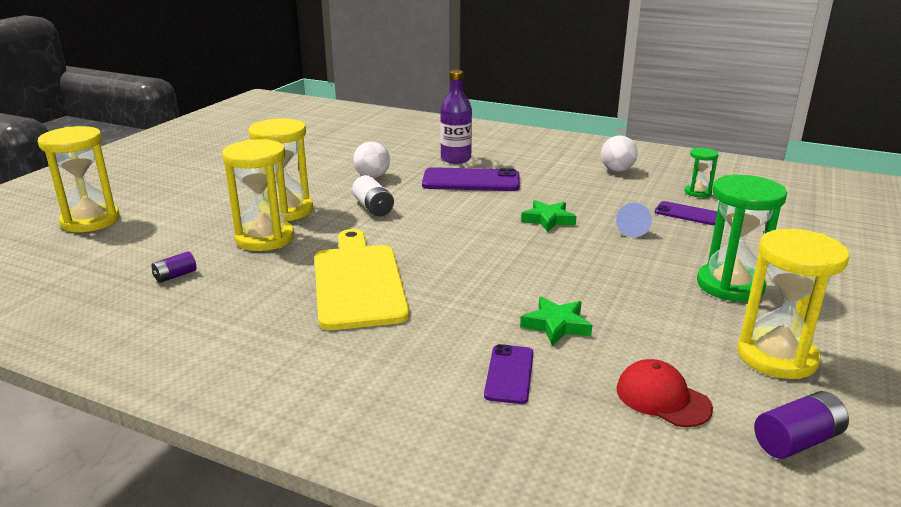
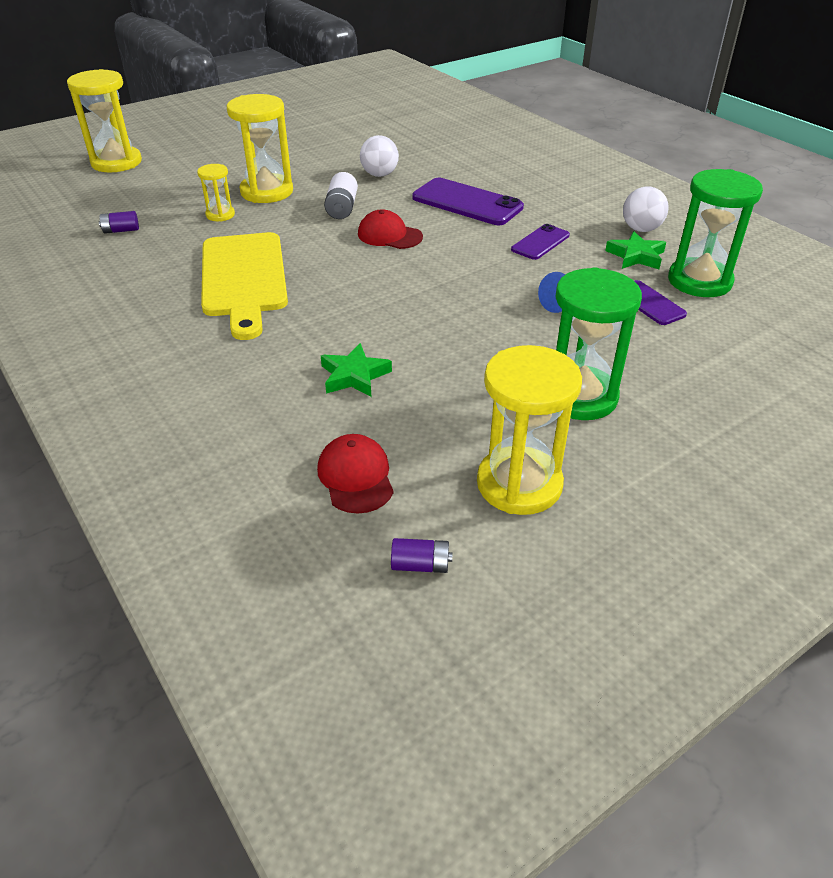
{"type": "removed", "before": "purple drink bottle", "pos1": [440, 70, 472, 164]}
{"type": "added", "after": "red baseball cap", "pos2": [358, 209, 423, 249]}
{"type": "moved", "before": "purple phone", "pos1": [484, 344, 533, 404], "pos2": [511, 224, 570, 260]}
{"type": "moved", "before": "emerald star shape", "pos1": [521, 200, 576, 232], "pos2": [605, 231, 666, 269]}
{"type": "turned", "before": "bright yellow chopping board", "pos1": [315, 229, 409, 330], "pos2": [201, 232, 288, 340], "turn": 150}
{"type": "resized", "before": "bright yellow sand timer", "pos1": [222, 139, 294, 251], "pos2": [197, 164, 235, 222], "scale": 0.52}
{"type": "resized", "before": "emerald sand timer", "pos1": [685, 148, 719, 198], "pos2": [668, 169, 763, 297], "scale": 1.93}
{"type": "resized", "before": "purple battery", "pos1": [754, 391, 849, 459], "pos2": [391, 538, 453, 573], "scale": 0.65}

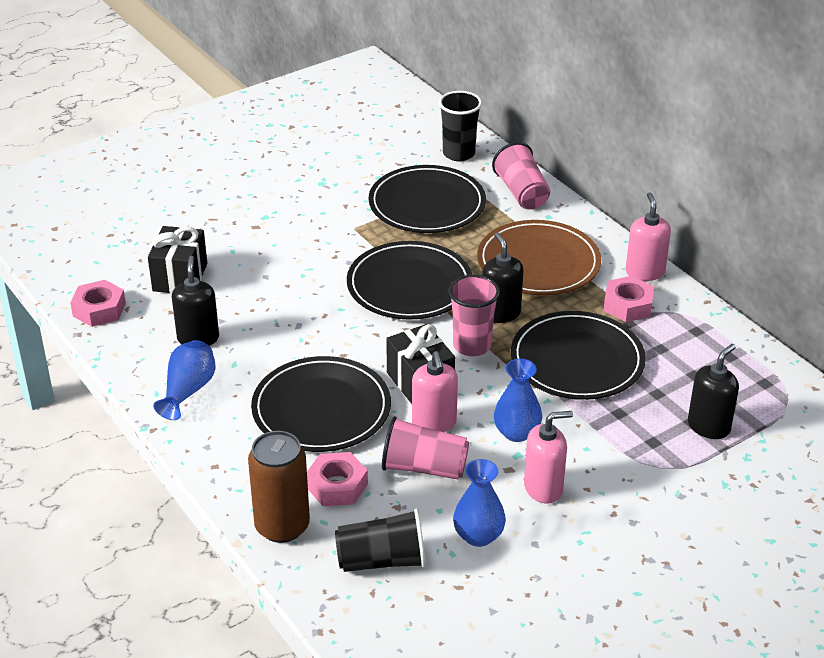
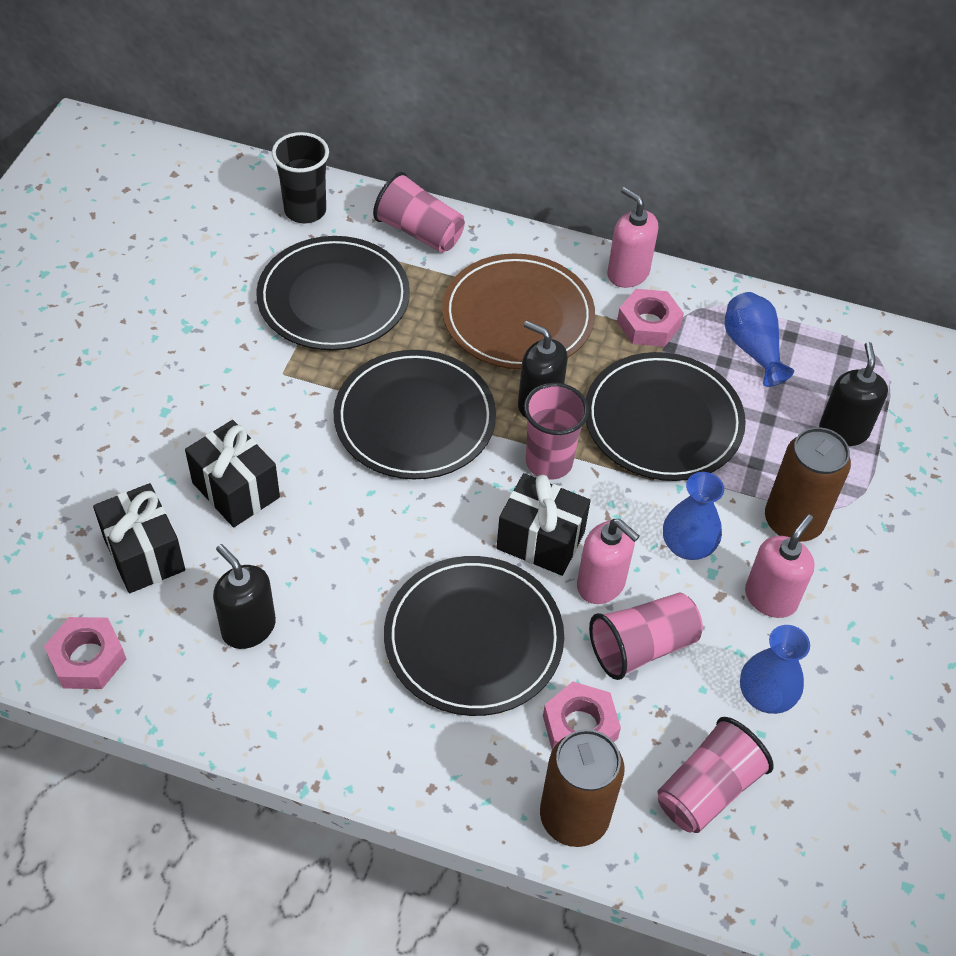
{"type": "added", "after": "ebony gift", "pos2": [185, 420, 280, 527]}
{"type": "added", "after": "russet tin", "pos2": [765, 427, 851, 542]}
{"type": "moved", "before": "royal blue tall vase", "pos1": [153, 340, 216, 420], "pos2": [724, 292, 794, 387]}
{"type": "recoloured", "before": "ebony cup", "after": "pink cup", "pos1": [335, 508, 426, 572], "pos2": [657, 717, 774, 833]}

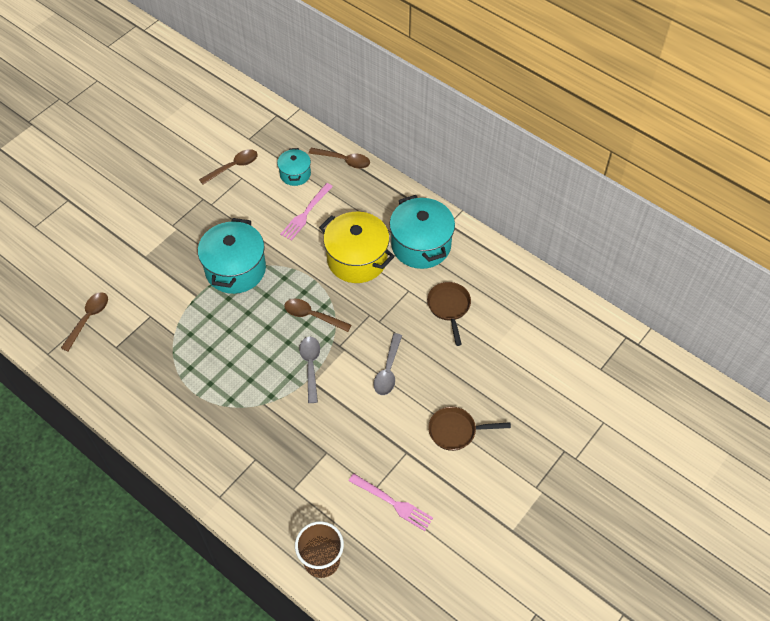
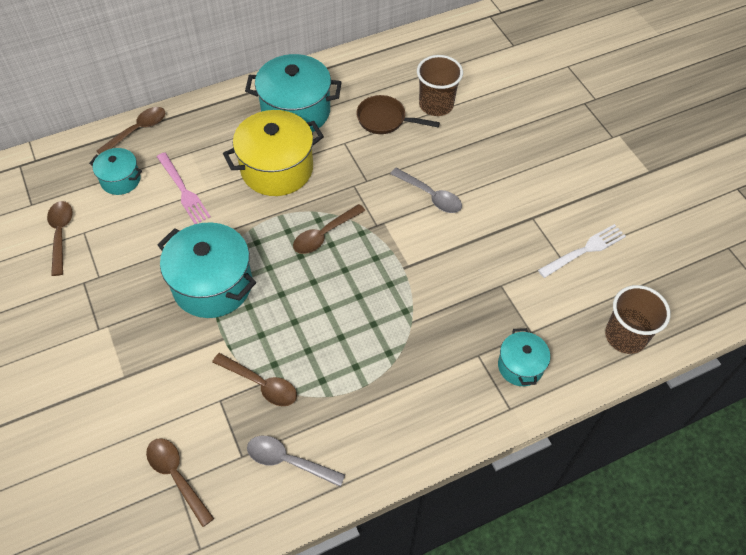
{"type": "removed", "before": "russet pan", "pos1": [428, 407, 511, 451]}
{"type": "added", "after": "russet teaspoon", "pos2": [212, 353, 297, 406]}
{"type": "added", "after": "russet cup", "pos2": [417, 55, 463, 116]}
{"type": "added", "after": "turquoise stockpot", "pos2": [498, 328, 550, 386]}
{"type": "moved", "before": "gray teaspoon", "pos1": [299, 337, 320, 403], "pos2": [247, 436, 345, 487]}
{"type": "recoloured", "before": "pink dinner fork", "after": "pure white dinner fork", "pos1": [349, 473, 433, 531], "pos2": [538, 224, 626, 278]}

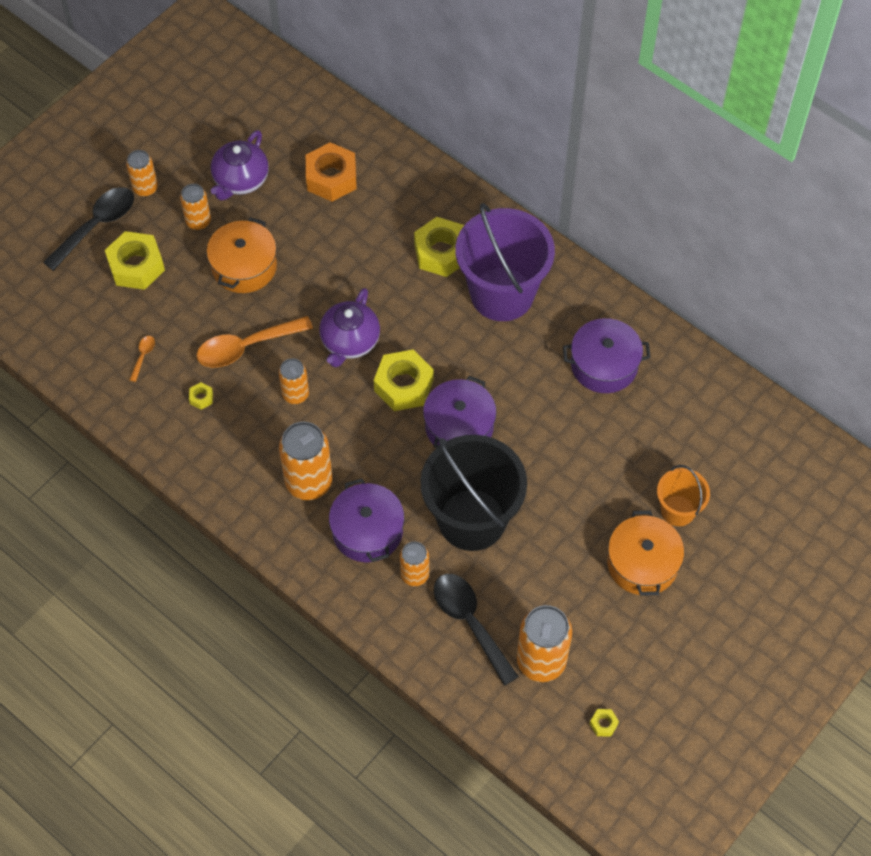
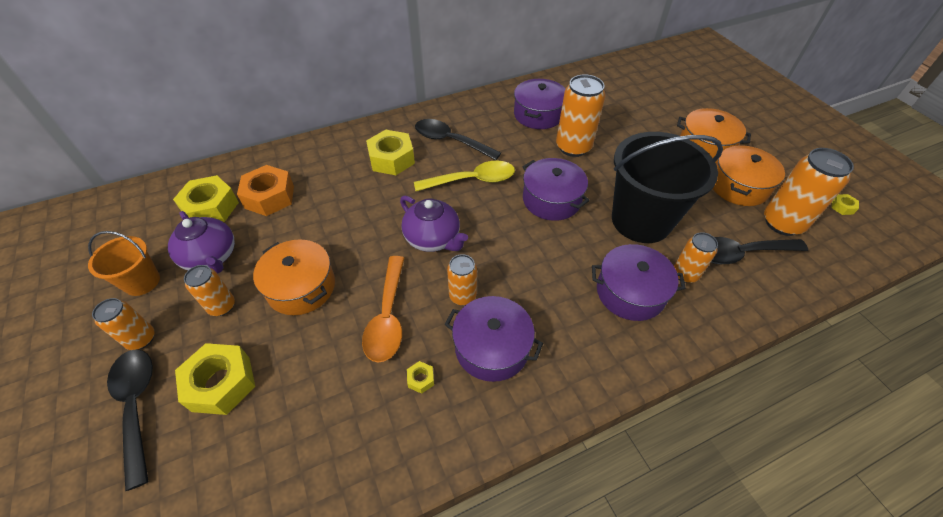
{"type": "removed", "before": "bright orange teaspoon", "pos1": [130, 336, 155, 382]}
{"type": "added", "after": "bright yellow teaspoon", "pos2": [414, 161, 515, 191]}
{"type": "added", "after": "purple stockpot", "pos2": [444, 296, 543, 382]}
{"type": "added", "after": "bright orange stockpot", "pos2": [713, 145, 785, 206]}
{"type": "moved", "before": "bright orange tin", "pos1": [279, 422, 333, 500], "pos2": [556, 74, 605, 157]}
{"type": "moved", "before": "bright yellow hex nut", "pos1": [374, 350, 434, 411], "pos2": [173, 175, 239, 222]}
{"type": "moved", "before": "bright orange sand bucket", "pos1": [657, 465, 710, 526], "pos2": [88, 231, 160, 296]}
{"type": "replaced", "before": "purple sand bucket", "after": "ebony teaspoon", "pos1": [455, 203, 555, 321], "pos2": [415, 119, 501, 160]}

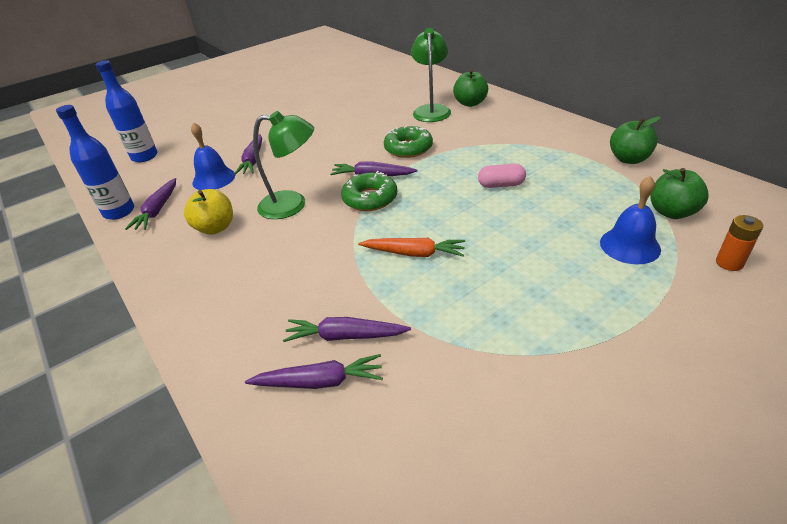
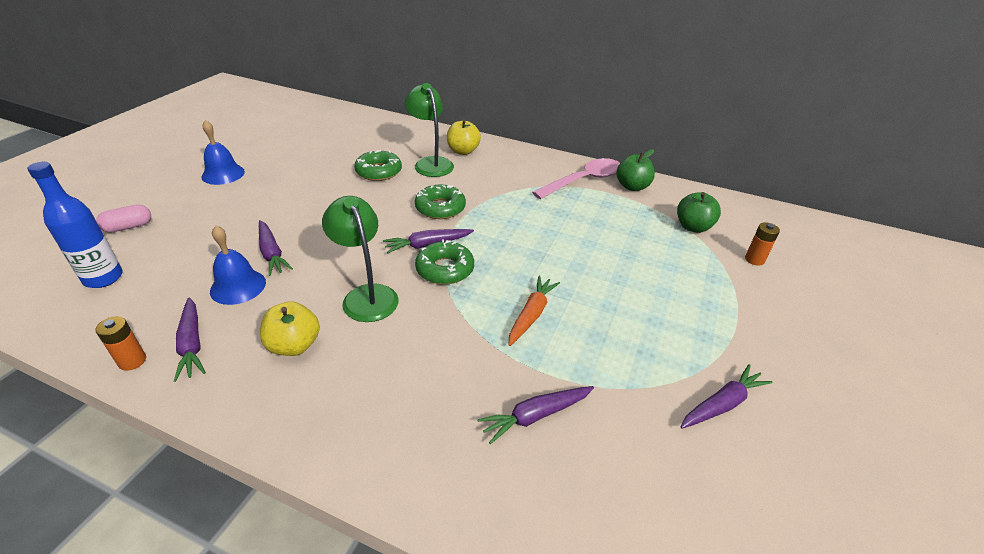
{"type": "added", "after": "emerald doughnut", "pos2": [354, 150, 402, 181]}
{"type": "added", "after": "pink teaspoon", "pos2": [532, 158, 620, 199]}
{"type": "moved", "before": "purple toy carrot", "pos1": [245, 354, 383, 389], "pos2": [681, 364, 772, 429]}
{"type": "moved", "before": "pink pill shape", "pos1": [478, 164, 526, 188], "pos2": [96, 204, 151, 233]}
{"type": "moved", "before": "royal blue bell", "pos1": [600, 176, 661, 264], "pos2": [201, 120, 245, 185]}
{"type": "replaced", "before": "royal blue drink bottle", "after": "bright orange battery", "pos1": [56, 105, 134, 220], "pos2": [95, 316, 146, 371]}
{"type": "recoloured", "before": "emerald toy apple", "after": "bright yellow toy apple", "pos1": [453, 70, 488, 107], "pos2": [447, 119, 481, 155]}
{"type": "turned", "before": "emerald desk lamp", "pos1": [253, 111, 314, 219], "pos2": [322, 196, 398, 322], "turn": -90}
{"type": "turned", "before": "bright orange toy carrot", "pos1": [358, 238, 465, 257], "pos2": [509, 276, 560, 346], "turn": -45}

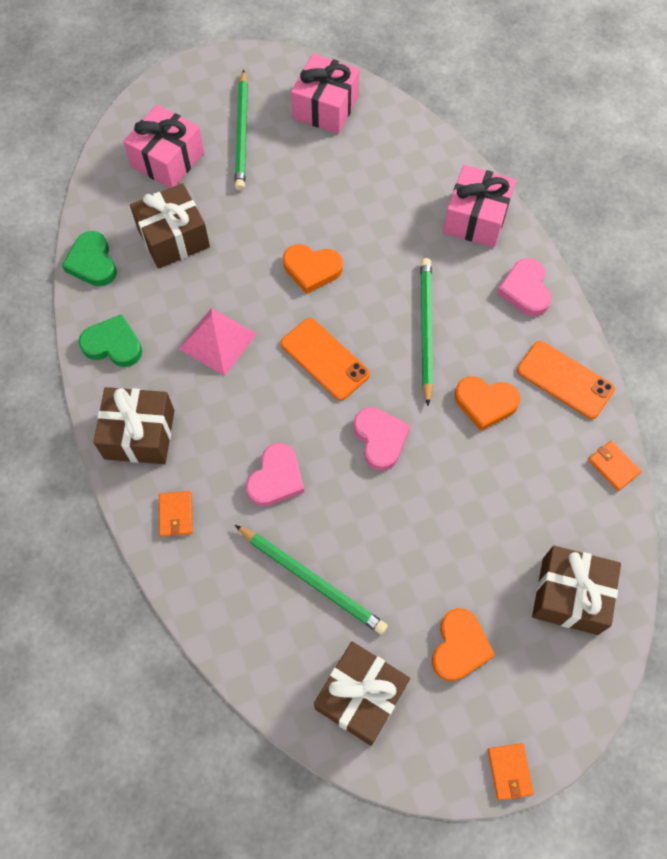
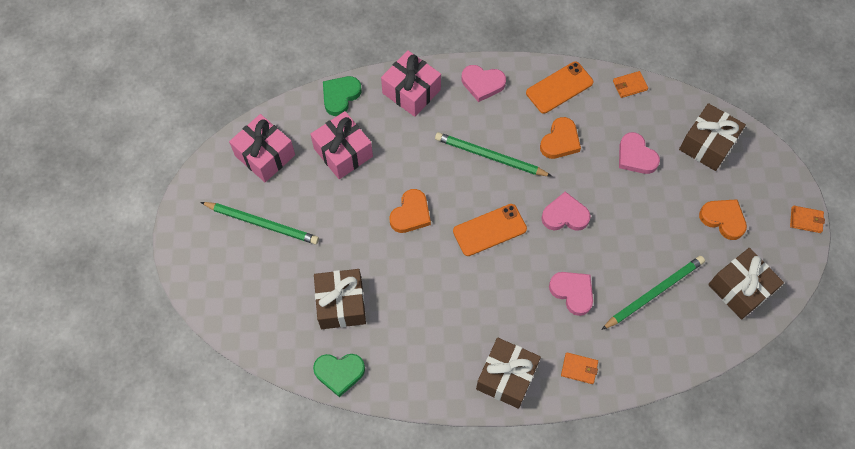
{"type": "removed", "before": "pink solid pyramid", "pos1": [179, 308, 257, 376]}
{"type": "added", "after": "pink heart shape", "pos2": [619, 132, 660, 174]}
{"type": "moved", "before": "emerald heart shape", "pos1": [79, 314, 142, 367], "pos2": [323, 76, 362, 116]}
{"type": "moved", "before": "pink gift", "pos1": [123, 105, 204, 188], "pos2": [310, 111, 373, 179]}

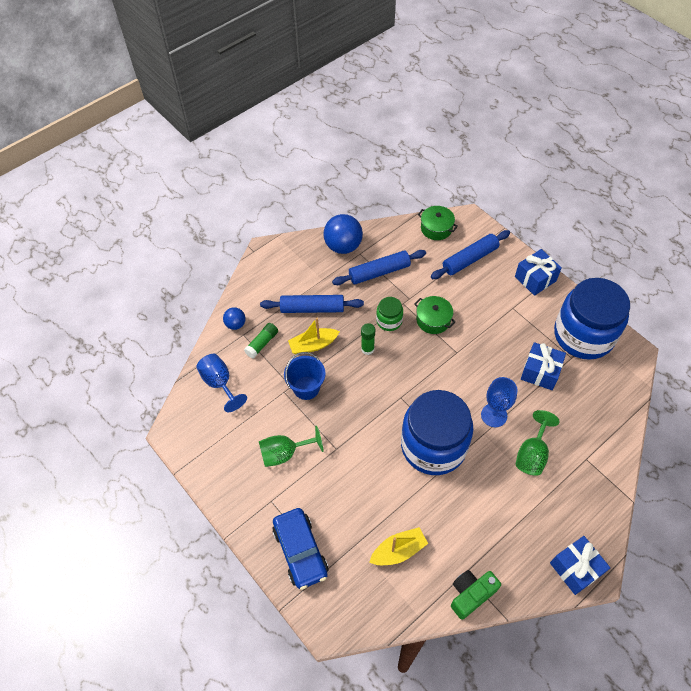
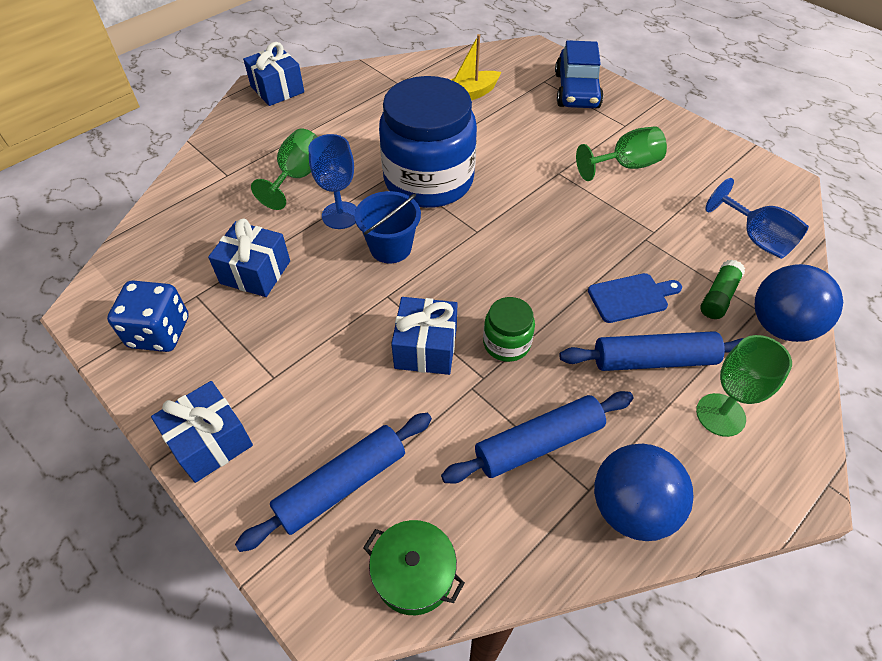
{"type": "removed", "before": "emerald stick of glue", "pos1": [361, 323, 375, 355]}
{"type": "removed", "before": "emerald compact camera", "pos1": [451, 570, 501, 620]}
{"type": "added", "after": "emerald wine glass", "pos2": [696, 335, 792, 437]}
{"type": "moved", "before": "royal blue sand bucket", "pos1": [284, 352, 326, 400], "pos2": [354, 191, 421, 263]}
{"type": "replaced", "before": "bright yellow boat", "after": "royal blue chopping board", "pos1": [288, 318, 340, 354], "pos2": [588, 273, 682, 323]}
{"type": "replaced", "before": "emerald stockpot", "after": "royal blue gift", "pos1": [414, 296, 455, 334], "pos2": [391, 297, 458, 375]}
{"type": "replaced", "before": "royal blue preserve jar", "after": "royal blue dice", "pos1": [554, 278, 630, 360], "pos2": [107, 280, 189, 352]}
{"type": "turned", "before": "royal blue automobile", "pos1": [272, 508, 328, 590], "pos2": [555, 40, 604, 108], "turn": -150}
{"type": "resized", "before": "royal blue ball", "pos1": [223, 307, 246, 330], "pos2": [755, 264, 843, 342], "scale": 1.85}

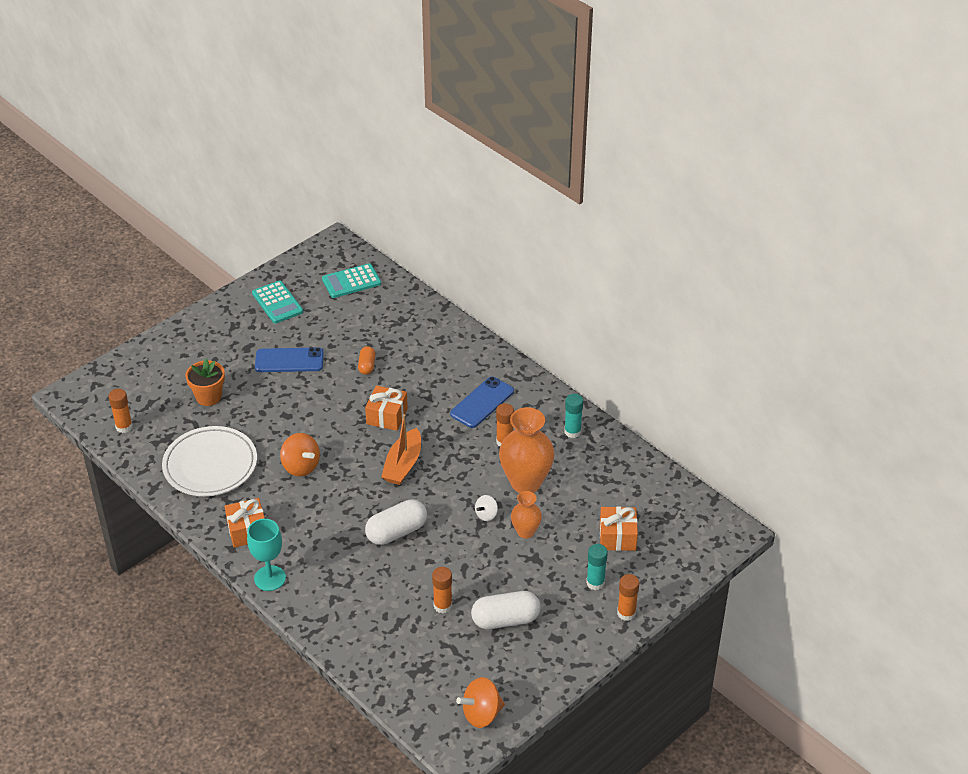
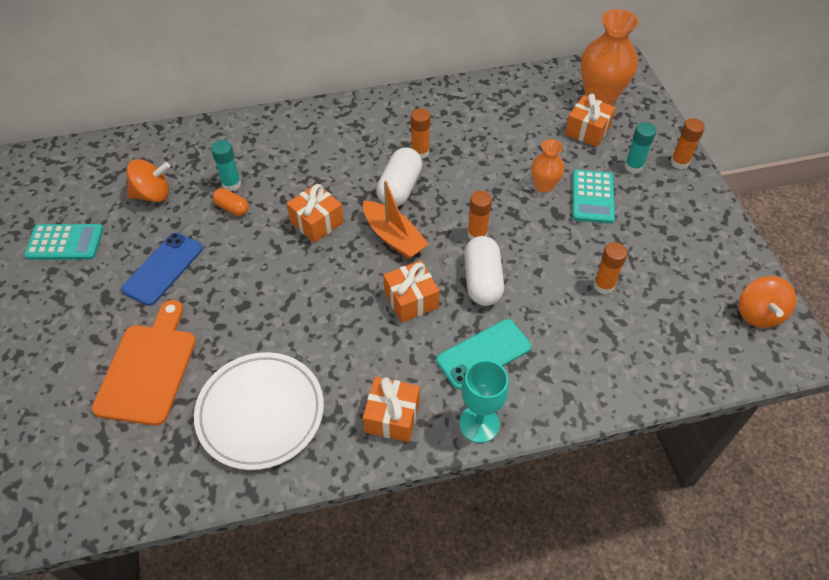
{"type": "removed", "before": "royal blue phone", "pos1": [450, 377, 514, 428]}
{"type": "removed", "before": "pure white toy top", "pos1": [475, 495, 498, 521]}
{"type": "added", "after": "bright orange gift", "pos2": [383, 260, 440, 323]}
{"type": "added", "after": "turquoise phone", "pos2": [436, 319, 531, 389]}
{"type": "moved", "before": "bright orange stick of glue", "pos1": [108, 389, 133, 433], "pos2": [468, 191, 492, 240]}
{"type": "moved", "before": "bright orange toy top", "pos1": [280, 433, 320, 476], "pos2": [126, 159, 170, 202]}
{"type": "moved", "before": "turquoise adding machine", "pos1": [322, 263, 381, 298], "pos2": [573, 170, 615, 224]}
{"type": "moved", "before": "pure white pill shape", "pos1": [471, 591, 541, 629], "pos2": [376, 147, 422, 207]}
{"type": "moved", "before": "bright orange tall vase", "pos1": [499, 407, 555, 493], "pos2": [581, 9, 639, 105]}
{"type": "moved", "before": "turquoise stick of glue", "pos1": [564, 394, 583, 438], "pos2": [211, 140, 241, 191]}
{"type": "replaced", "before": "bright orange flower pot", "after": "bright orange chopping board", "pos1": [185, 359, 225, 406], "pos2": [92, 300, 196, 426]}

